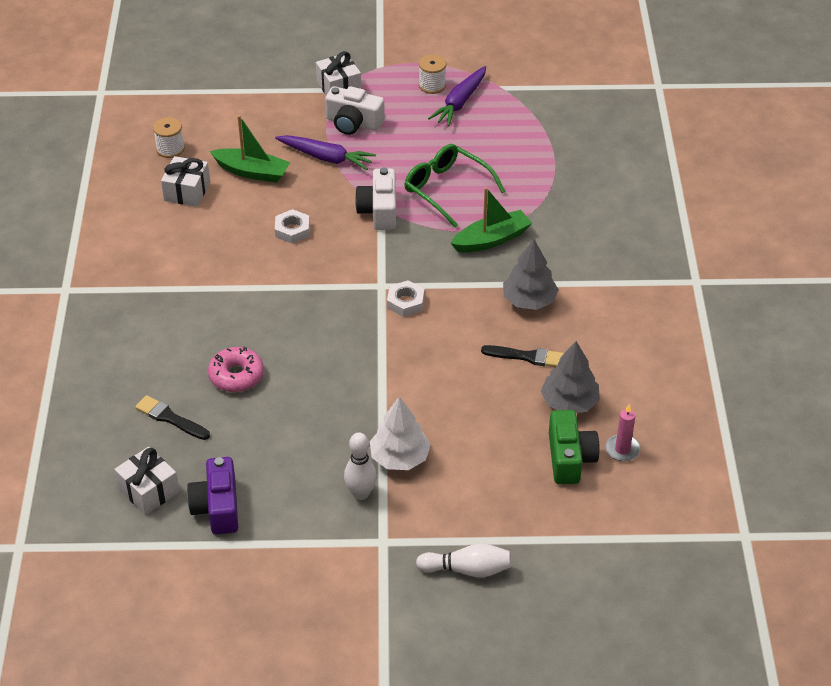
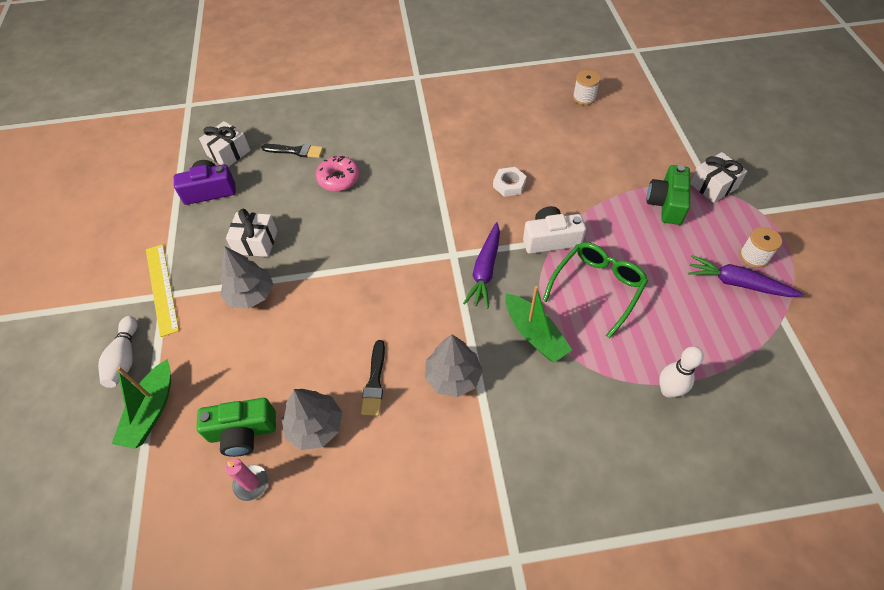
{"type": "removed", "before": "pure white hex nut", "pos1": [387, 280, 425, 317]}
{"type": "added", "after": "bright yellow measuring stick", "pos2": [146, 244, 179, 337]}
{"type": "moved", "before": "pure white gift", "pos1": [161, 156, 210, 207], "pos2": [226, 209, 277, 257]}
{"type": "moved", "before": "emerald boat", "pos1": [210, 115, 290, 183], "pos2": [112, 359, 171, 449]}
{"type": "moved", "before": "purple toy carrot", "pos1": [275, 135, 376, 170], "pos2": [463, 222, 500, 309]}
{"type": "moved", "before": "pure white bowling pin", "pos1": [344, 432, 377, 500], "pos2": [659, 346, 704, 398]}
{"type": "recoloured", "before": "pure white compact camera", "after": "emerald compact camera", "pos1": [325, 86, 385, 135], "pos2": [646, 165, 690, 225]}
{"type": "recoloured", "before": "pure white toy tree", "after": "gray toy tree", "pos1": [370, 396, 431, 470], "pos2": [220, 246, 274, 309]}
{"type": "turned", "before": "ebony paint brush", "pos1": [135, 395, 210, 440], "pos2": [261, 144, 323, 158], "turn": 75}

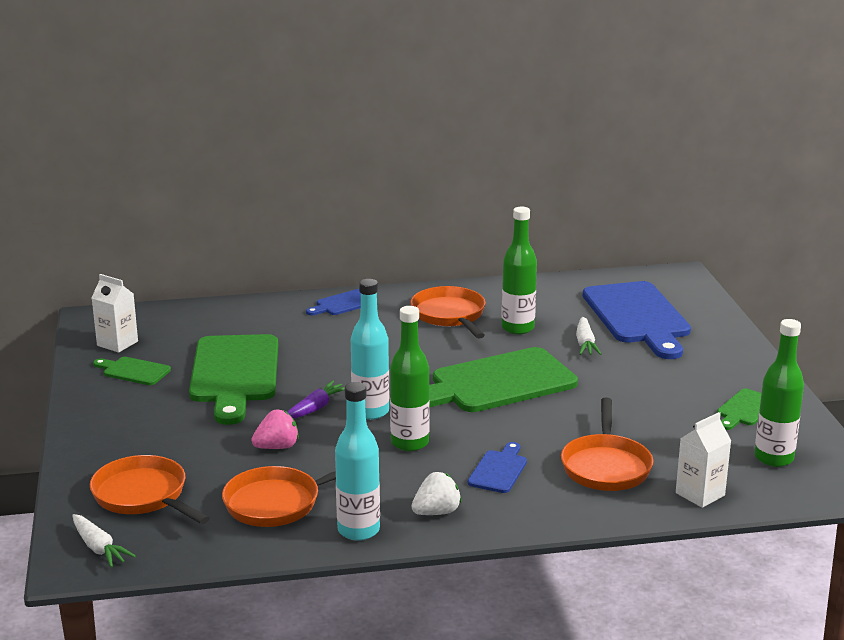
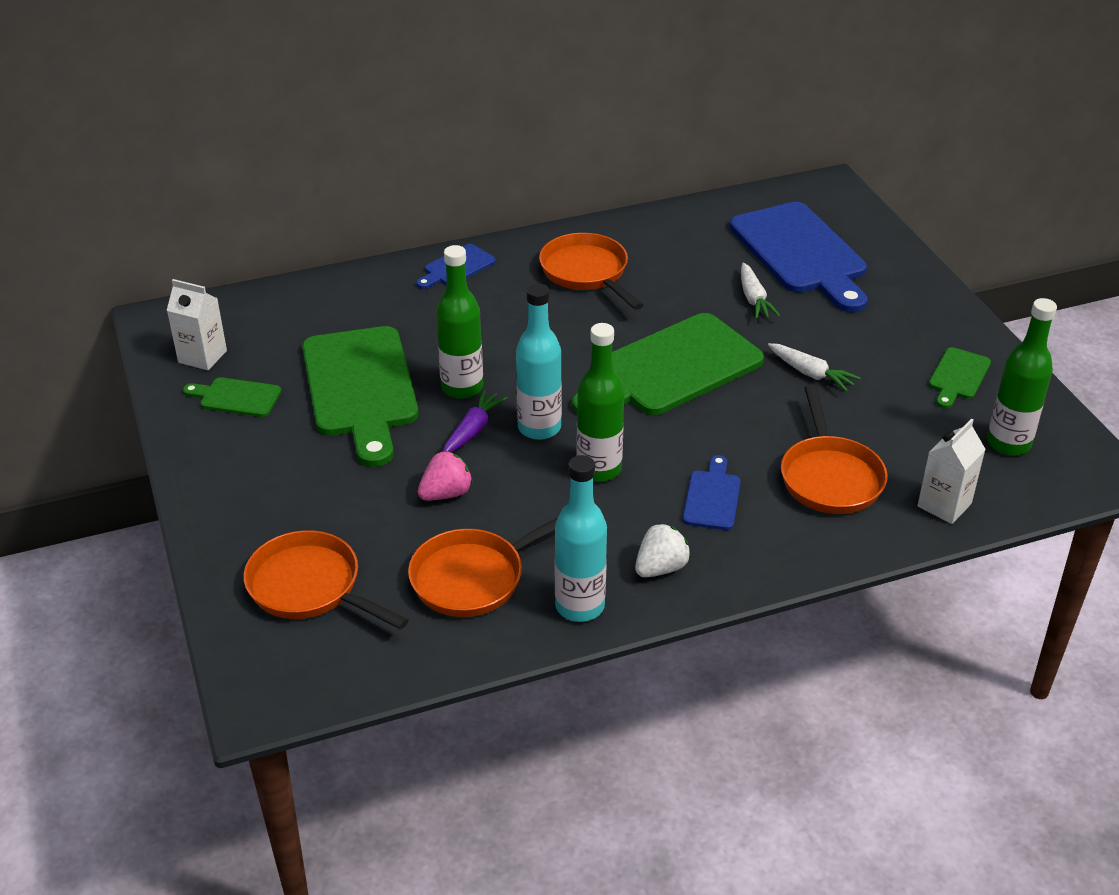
{"type": "moved", "before": "pure white toy carrot", "pos1": [72, 514, 136, 568], "pos2": [768, 343, 861, 392]}
{"type": "moved", "before": "emerald drink bottle", "pos1": [501, 207, 537, 335], "pos2": [436, 245, 483, 399]}

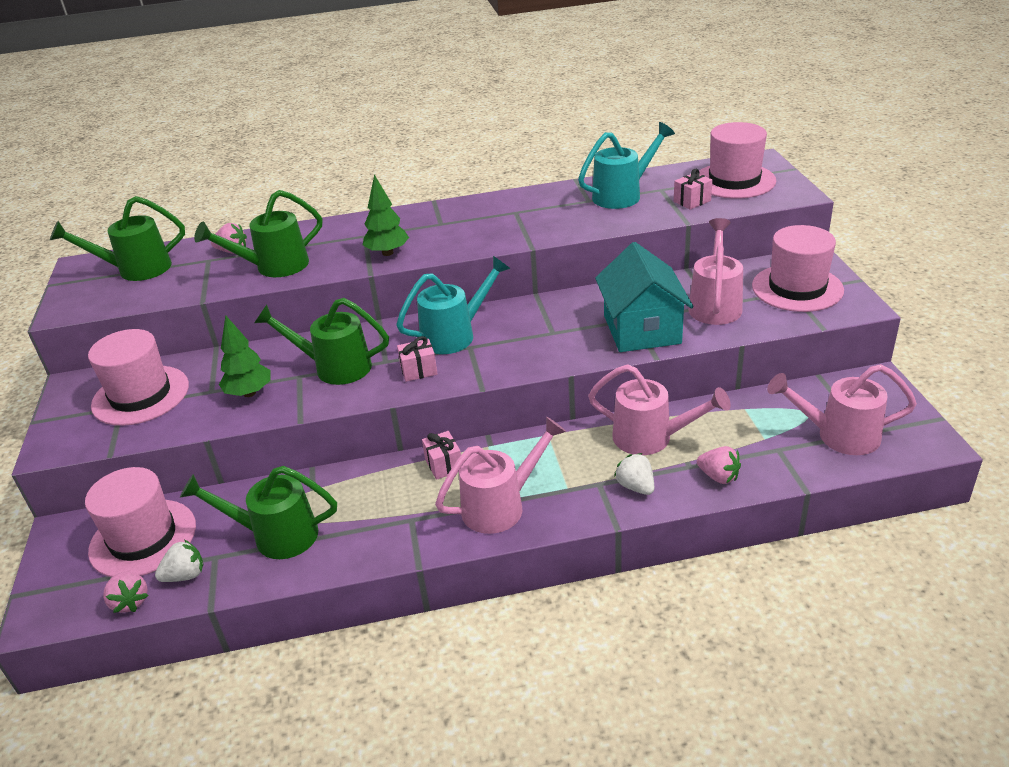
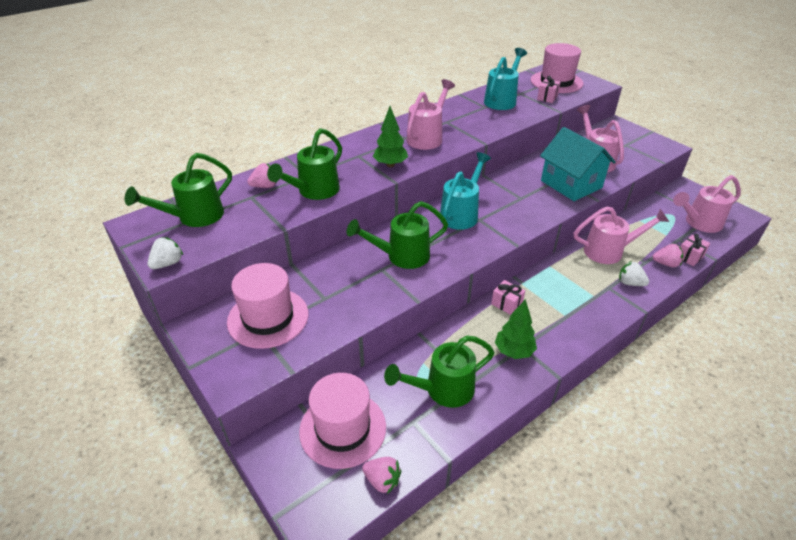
{"type": "removed", "before": "pink tall hat", "pos1": [752, 225, 844, 312]}
{"type": "moved", "before": "pure white strawberry", "pos1": [155, 540, 203, 582], "pos2": [147, 237, 183, 269]}
{"type": "moved", "before": "emerald toy tree", "pos1": [219, 315, 271, 397], "pos2": [495, 299, 537, 359]}
{"type": "moved", "before": "pink gift", "pos1": [397, 336, 438, 382], "pos2": [681, 234, 710, 266]}
{"type": "moved", "before": "pink watering can", "pos1": [435, 417, 567, 534], "pos2": [407, 79, 455, 150]}

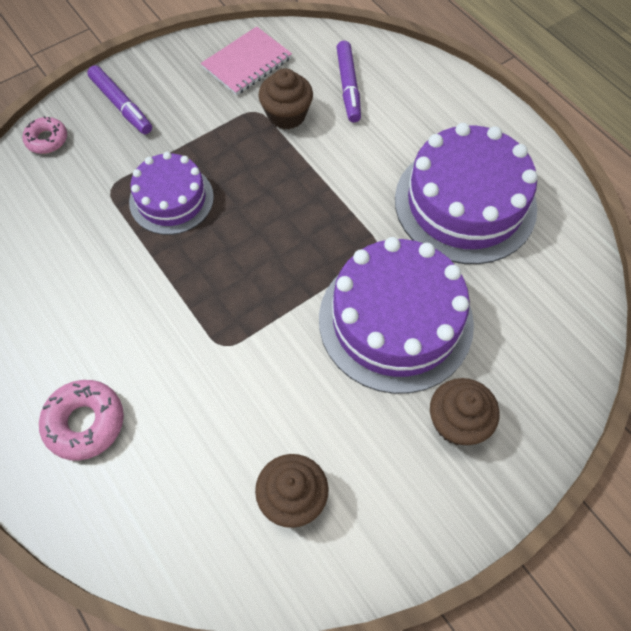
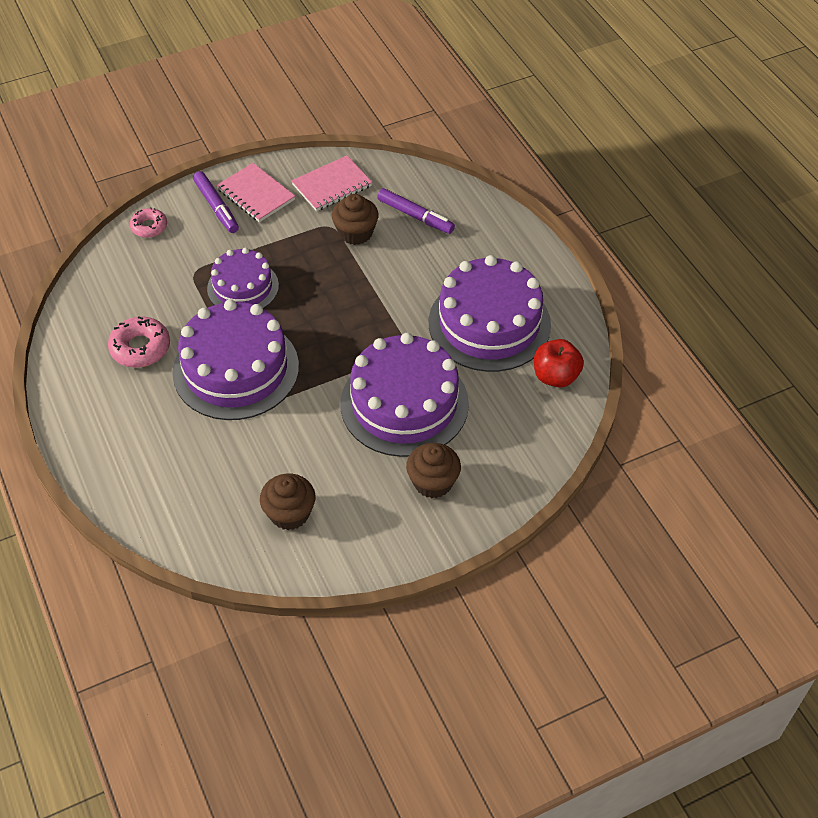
{"type": "added", "after": "purple cake", "pos2": [172, 299, 299, 420]}
{"type": "added", "after": "pink notebook", "pos2": [216, 163, 295, 222]}
{"type": "added", "after": "red toy apple", "pos2": [534, 339, 584, 388]}
{"type": "moved", "before": "pink doughnut", "pos1": [39, 380, 124, 460], "pos2": [108, 316, 170, 368]}
{"type": "turned", "before": "purple felt pen", "pos1": [336, 41, 361, 122], "pos2": [377, 188, 455, 234], "turn": -60}

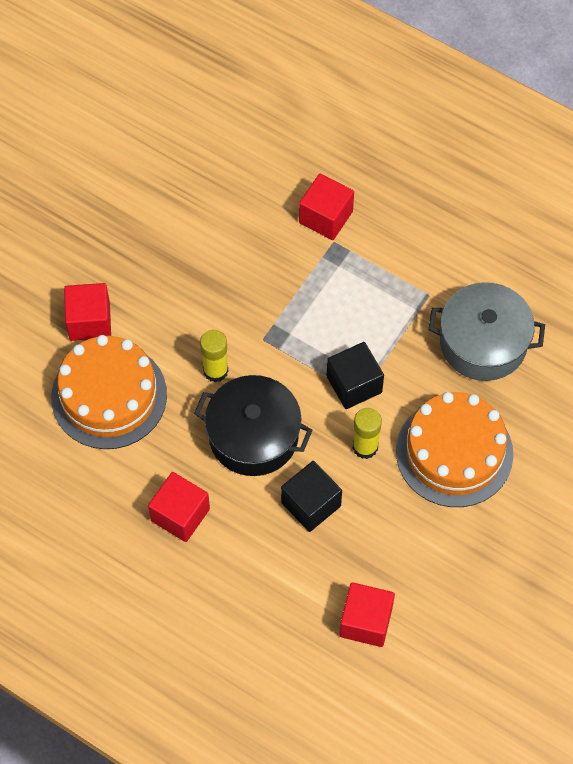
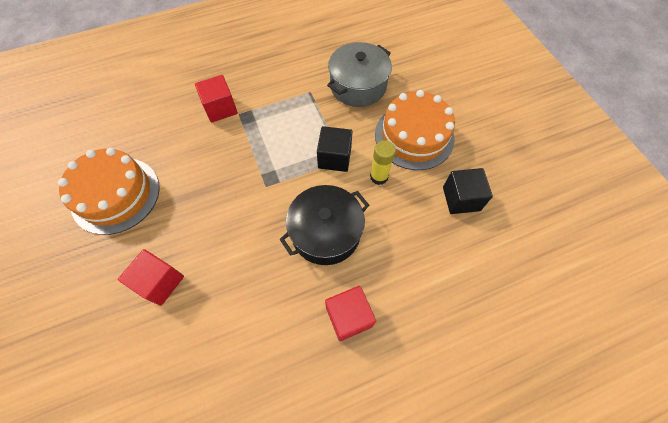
{"type": "removed", "before": "bright yellow stick of glue", "pos1": [200, 330, 228, 382]}
{"type": "removed", "before": "red cube", "pos1": [340, 582, 395, 647]}
{"type": "moved", "before": "bright orange cake", "pos1": [51, 335, 167, 449], "pos2": [58, 148, 160, 235]}
{"type": "moved", "before": "ebony cube", "pos1": [281, 461, 342, 532], "pos2": [443, 168, 493, 214]}

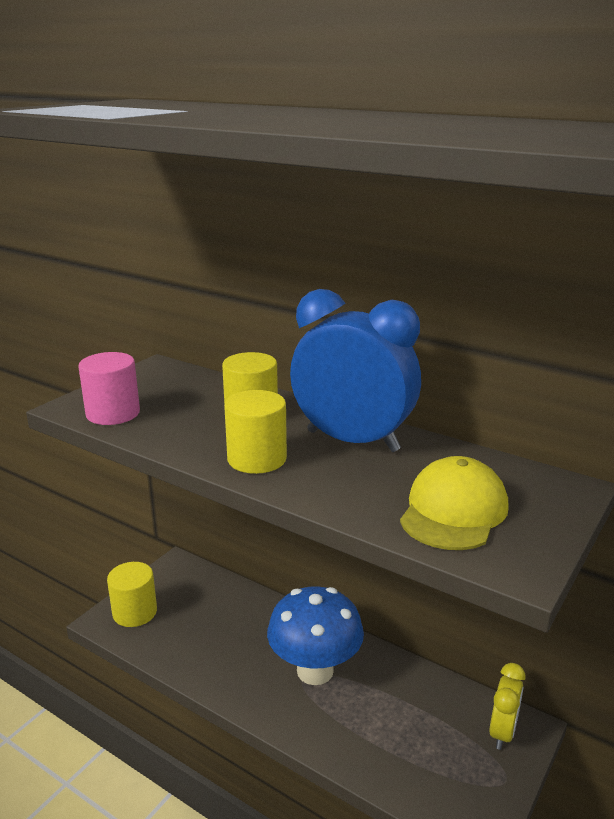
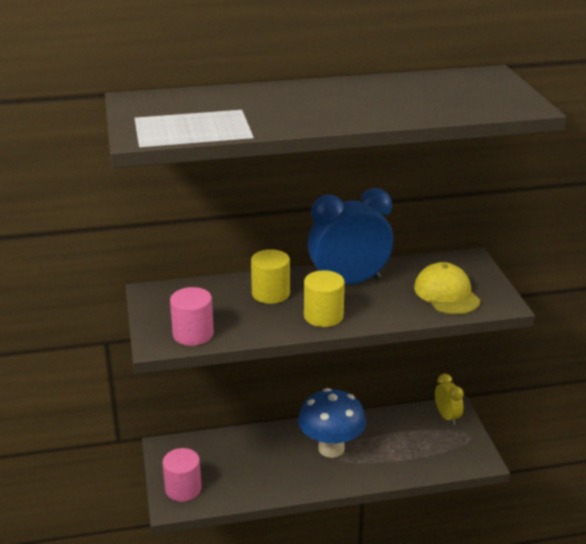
{"type": "recoloured", "before": "bright yellow solid cylinder", "after": "pink solid cylinder", "pos1": [107, 562, 157, 627], "pos2": [163, 448, 201, 502]}

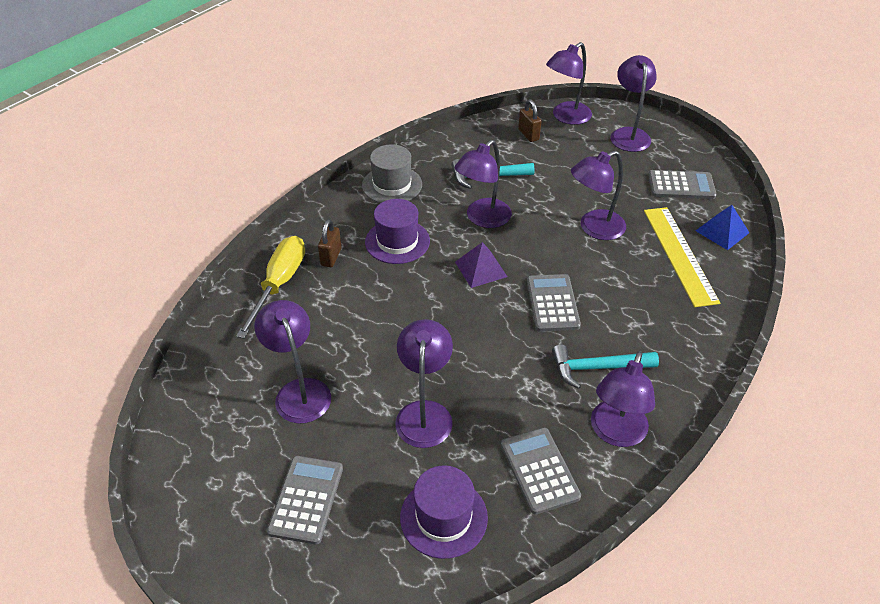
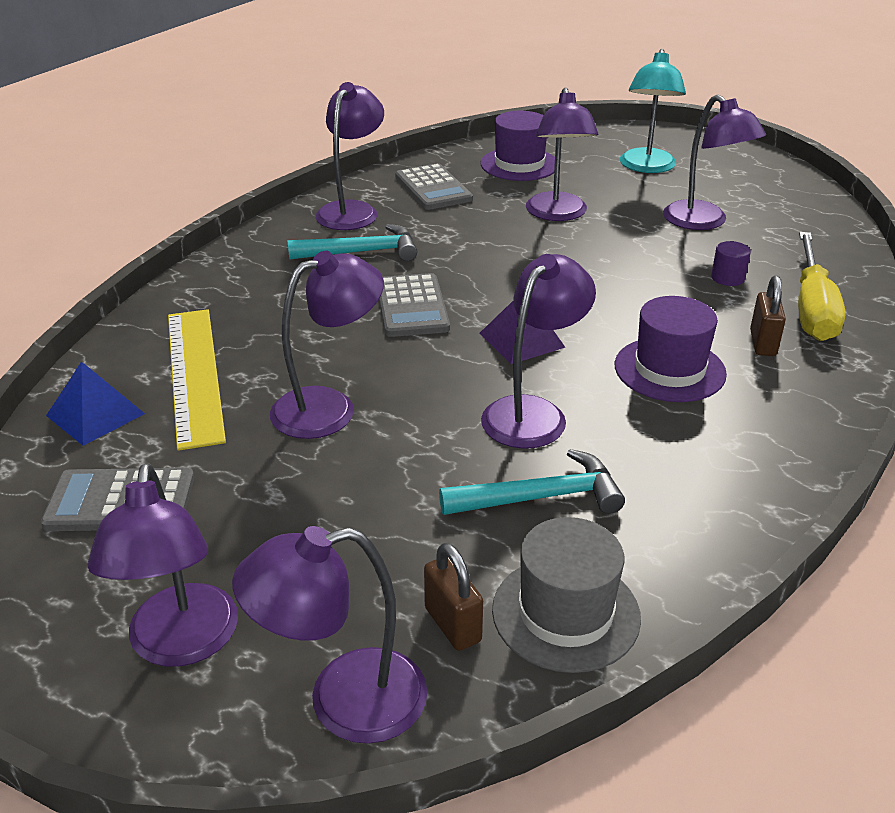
{"type": "added", "after": "purple solid cylinder", "pos2": [711, 241, 751, 286]}
{"type": "moved", "before": "gray tall hat", "pos1": [362, 144, 422, 203], "pos2": [492, 517, 641, 673]}
{"type": "replaced", "before": "gray adding machine", "after": "turquoise desk lamp", "pos1": [267, 456, 343, 545], "pos2": [620, 49, 686, 173]}
{"type": "turned", "before": "purple desk lamp", "pos1": [546, 42, 592, 125], "pos2": [232, 526, 428, 744], "turn": -150}

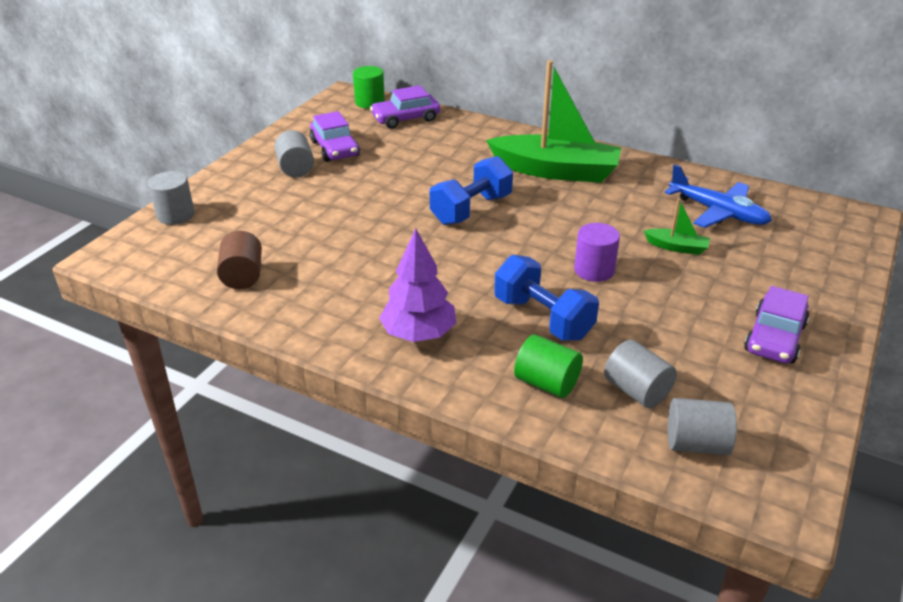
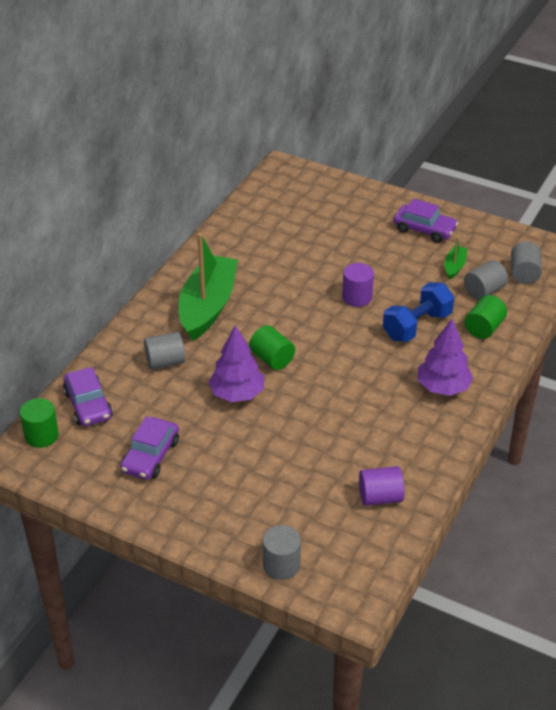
{"type": "removed", "before": "royal blue toy plane", "pos1": [665, 164, 772, 228]}
{"type": "added", "after": "purple toy tree", "pos2": [208, 325, 264, 402]}
{"type": "moved", "before": "gray solid cylinder", "pos1": [274, 130, 314, 177], "pos2": [144, 332, 185, 370]}
{"type": "moved", "before": "emerald boat", "pos1": [644, 198, 710, 255], "pos2": [445, 237, 467, 280]}
{"type": "replaced", "before": "royal blue dumbbell", "after": "emerald solid cylinder", "pos1": [430, 156, 513, 225], "pos2": [249, 325, 295, 370]}
{"type": "recoloured", "before": "russet solid cylinder", "after": "purple solid cylinder", "pos1": [217, 231, 262, 289], "pos2": [359, 466, 404, 506]}
{"type": "turned", "before": "purple automobile", "pos1": [310, 111, 360, 162], "pos2": [120, 416, 179, 480], "turn": 135}

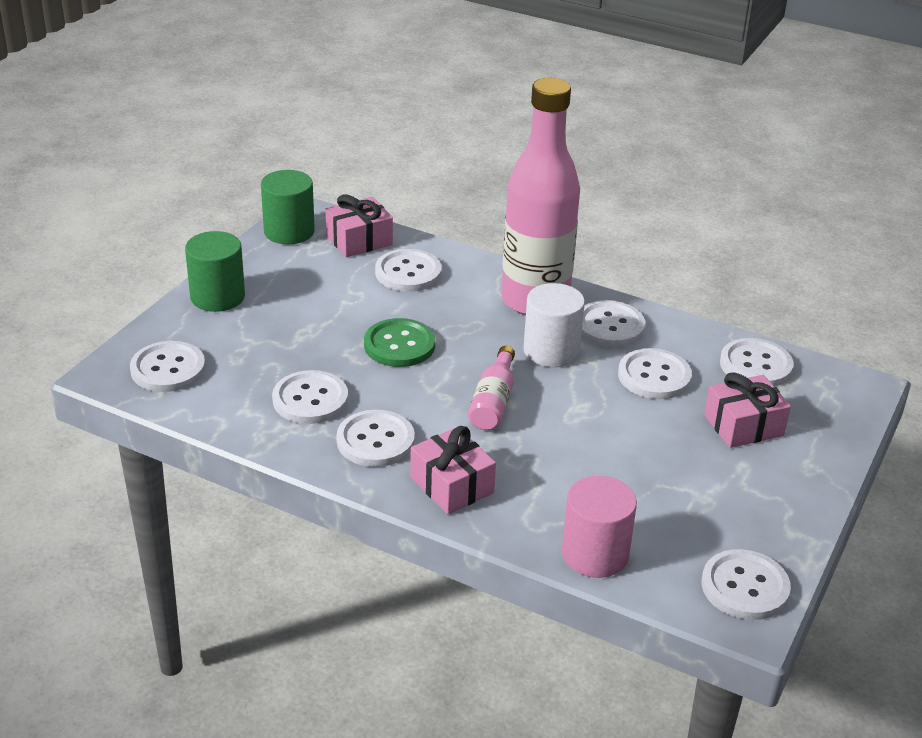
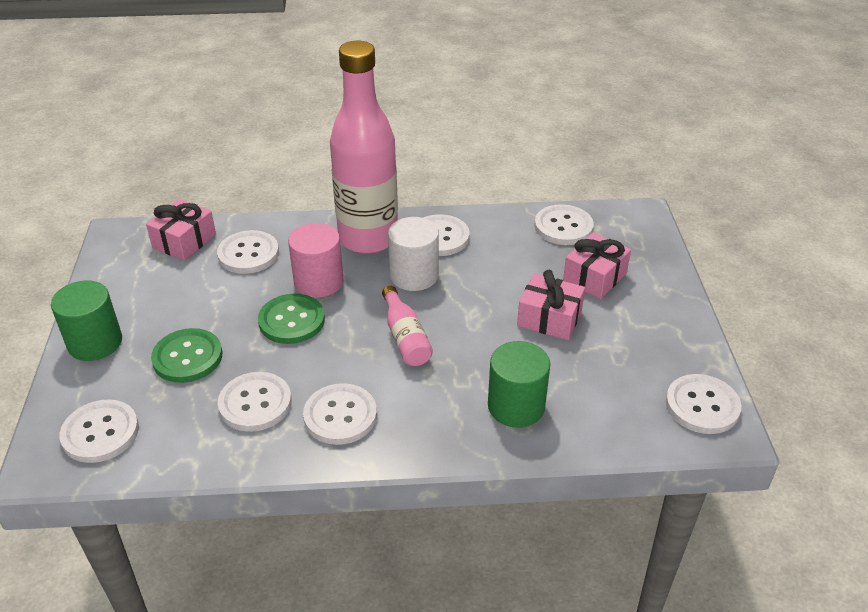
{"type": "removed", "before": "pure white sewing button", "pos1": [618, 348, 692, 399]}
{"type": "added", "after": "emerald sewing button", "pos2": [151, 328, 222, 383]}
{"type": "moved", "before": "emerald solid cylinder", "pos1": [261, 170, 315, 244], "pos2": [488, 341, 550, 428]}
{"type": "moved", "before": "pink gift", "pos1": [410, 426, 496, 514], "pos2": [517, 270, 585, 340]}
{"type": "moved", "before": "pink solid cylinder", "pos1": [562, 476, 637, 578], "pos2": [288, 223, 344, 298]}

